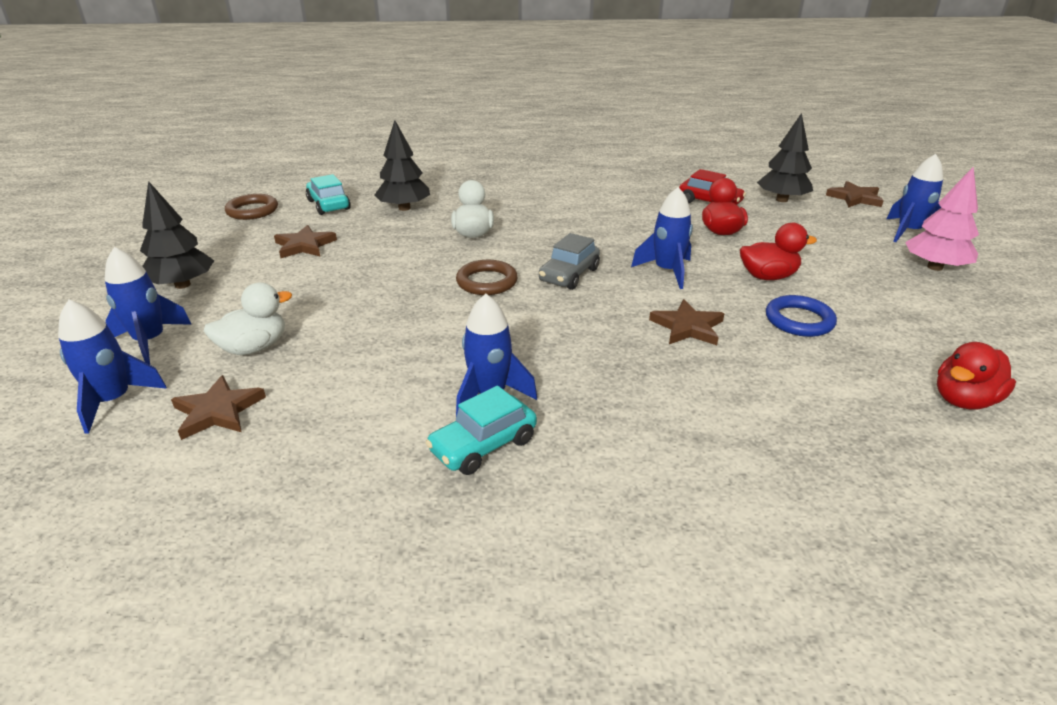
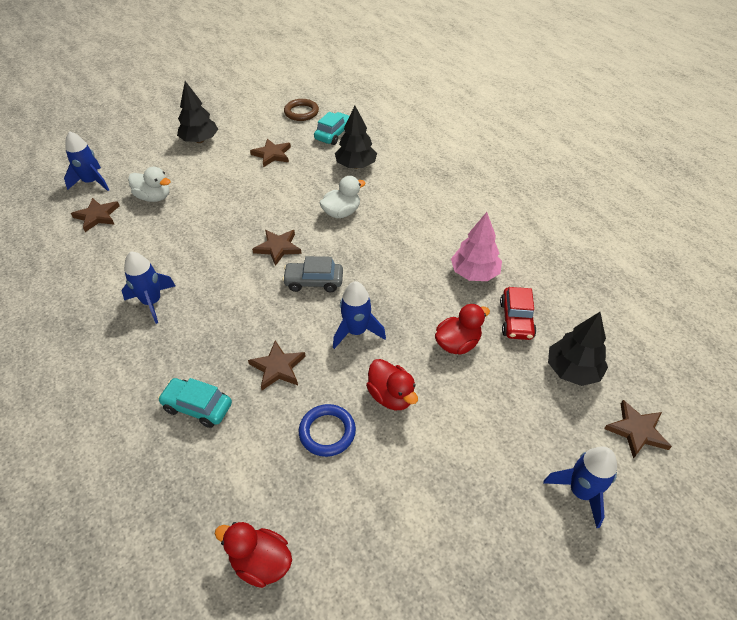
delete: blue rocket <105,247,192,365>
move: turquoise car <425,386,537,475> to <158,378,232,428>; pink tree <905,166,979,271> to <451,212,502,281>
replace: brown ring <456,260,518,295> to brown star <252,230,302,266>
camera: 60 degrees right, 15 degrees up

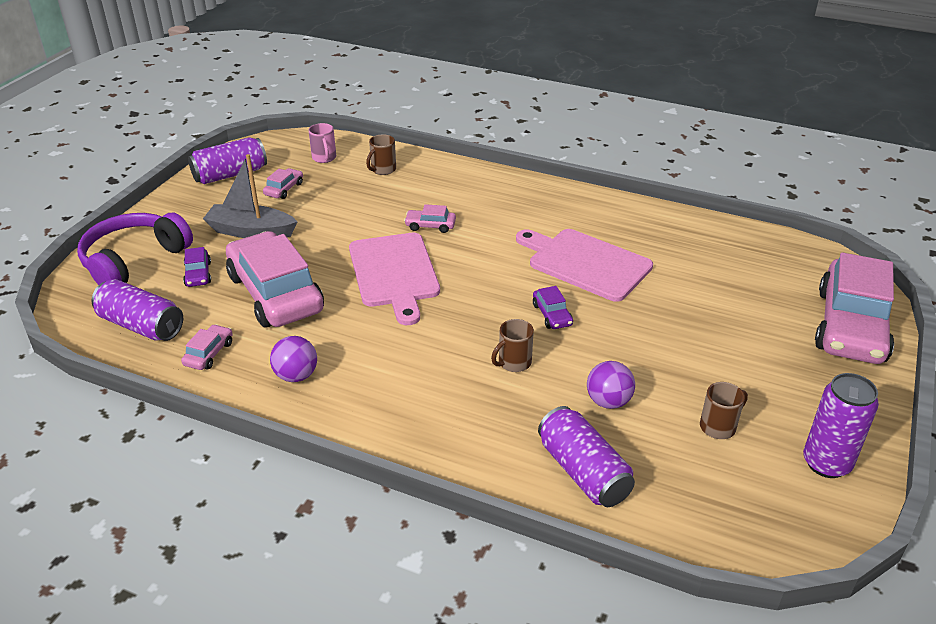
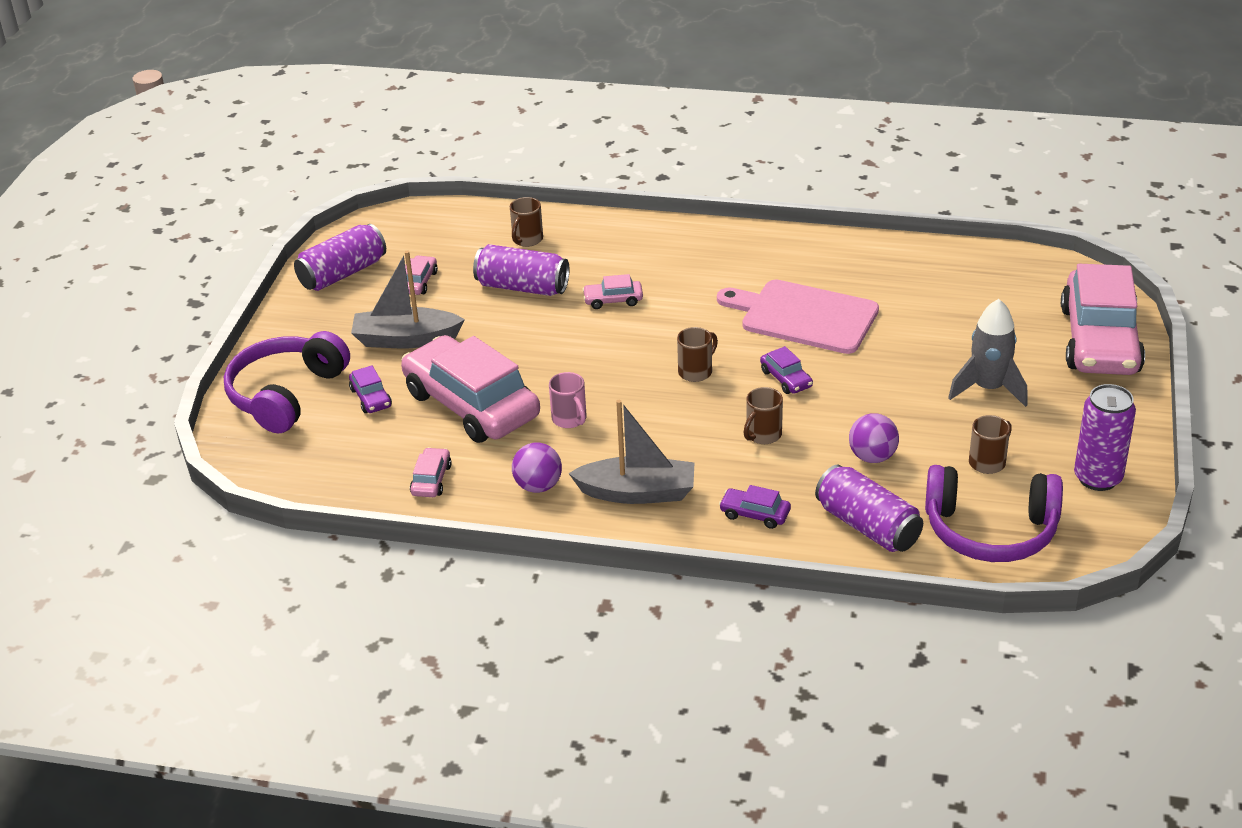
delete: pink cutting board <349,233,440,325>
insert: grey boat <568,400,694,504>; brown mug <677,327,718,382>; purple car <719,485,791,529>; purple headphones <925,465,1063,562>; grey rocket <948,299,1028,407>
move: purple can <91,279,183,341> to <473,244,569,296>; pink mug <308,123,336,163> to <549,372,587,428>
camera: 10 degrees left, 0 degrees up

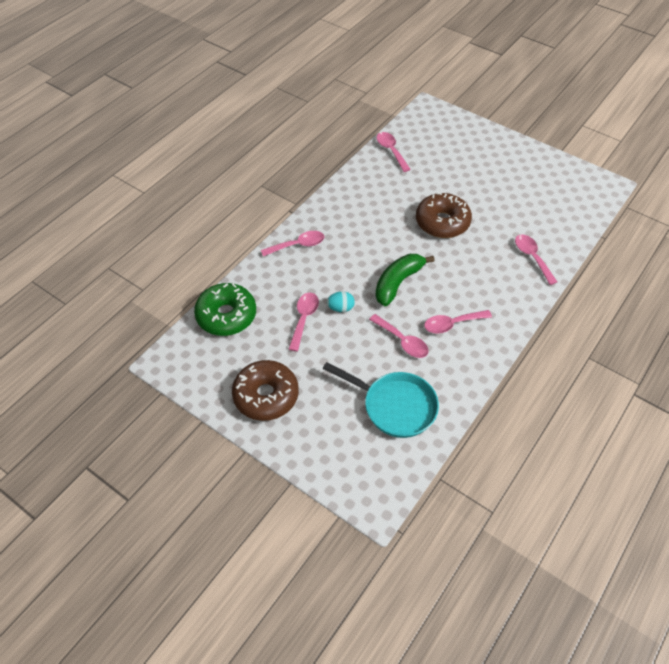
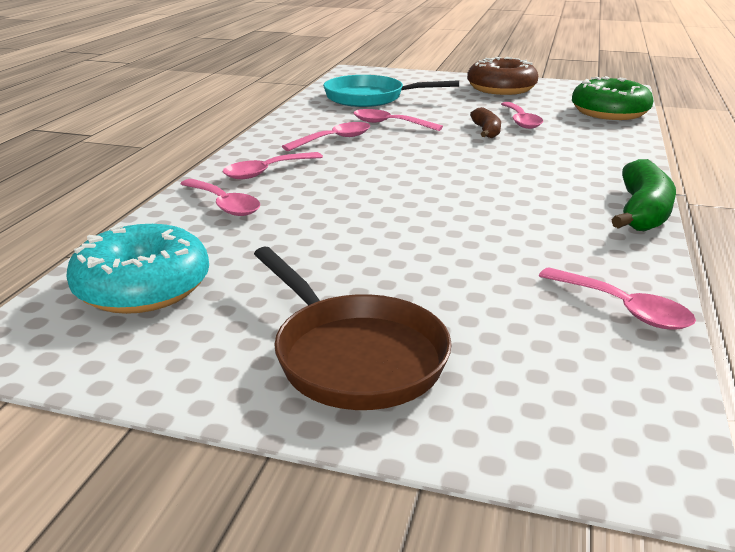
delete: brown donut <416,192,472,238>
insert: turquoise donut <66,224,209,314>; brown pan <254,246,452,410>
move: pink spoon <261,231,325,256> to <223,152,323,179>; green banana <375,254,435,306> to <612,159,676,231>
replace: turquoise egg <327,291,355,312> to brown banana <470,107,501,138>
camera: 160 degrees right, 25 degrees down

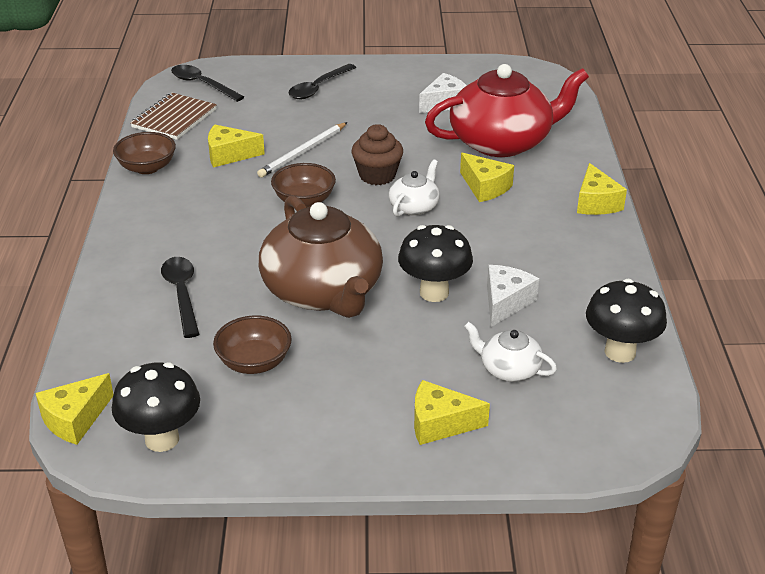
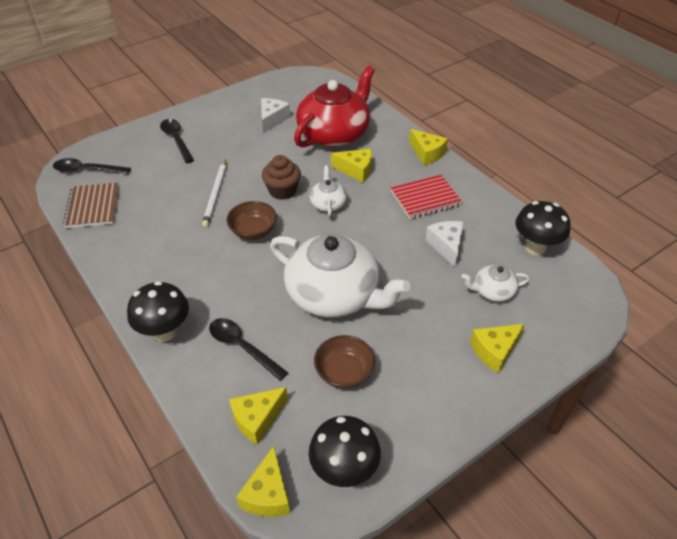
delete: brown bowl <113,132,176,174>
insert: red notebook <391,175,462,219>
move: yellow cheese <208,125,265,168> to <229,387,288,445>; black mushroom <398,225,473,302> to <127,281,189,342>
recolor: brown teapot <259,195,383,318> to white teapot <270,234,410,317>
rotate: black spoon <288,64,356,99> = <160,119,194,163> 150 degrees clockwise
camera: 35 degrees left, 10 degrees up

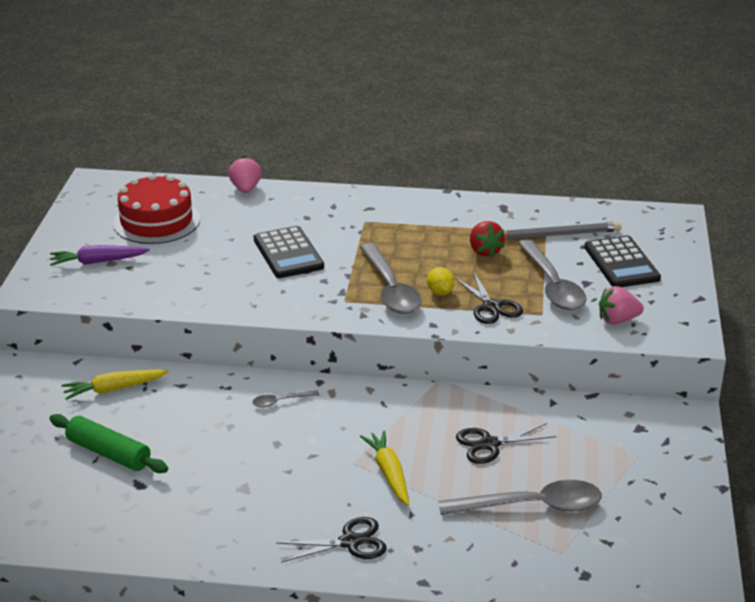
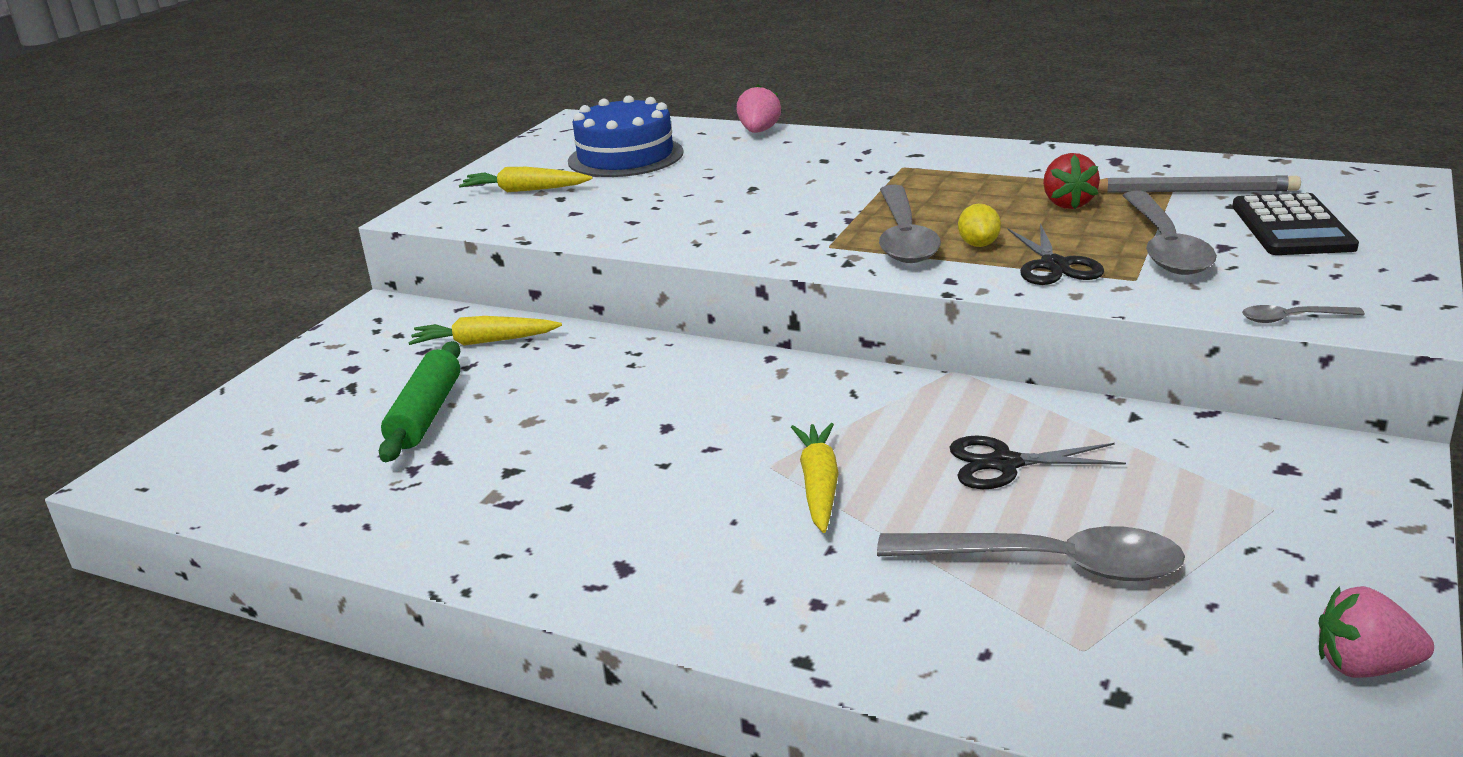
delete: black calculator <254,226,324,278>; black scissors <276,517,387,563>
move: grey spoon <252,390,319,408> to <1242,305,1365,323>; pink strawberry <599,286,644,325> to <1318,586,1434,678>
recolor: purple carrot <50,245,150,266> to yellow carrot <459,167,592,192>; red cake <113,174,200,244> to blue cake <568,95,684,177>
rotate: green rolling pin <49,414,168,473> = <379,341,460,462> 45 degrees clockwise
camera: 20 degrees right, 5 degrees down

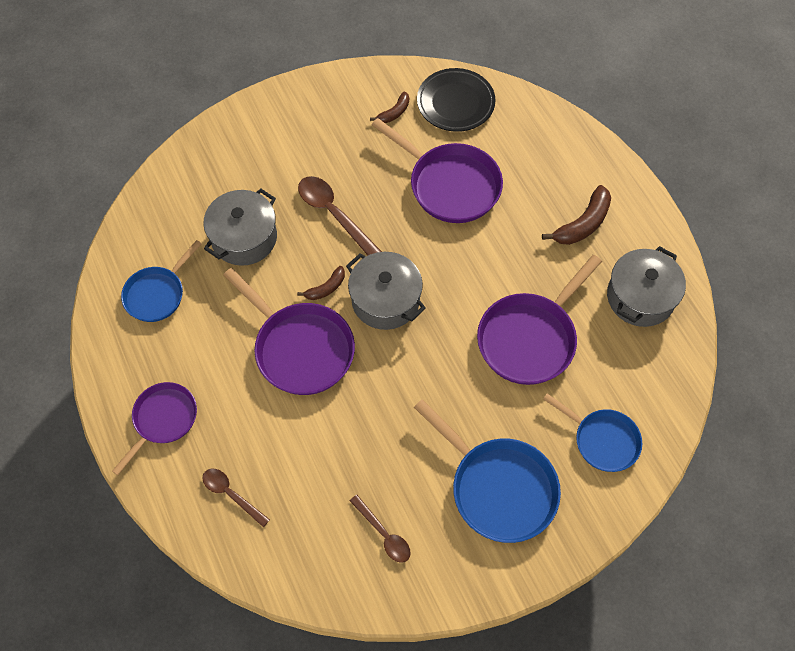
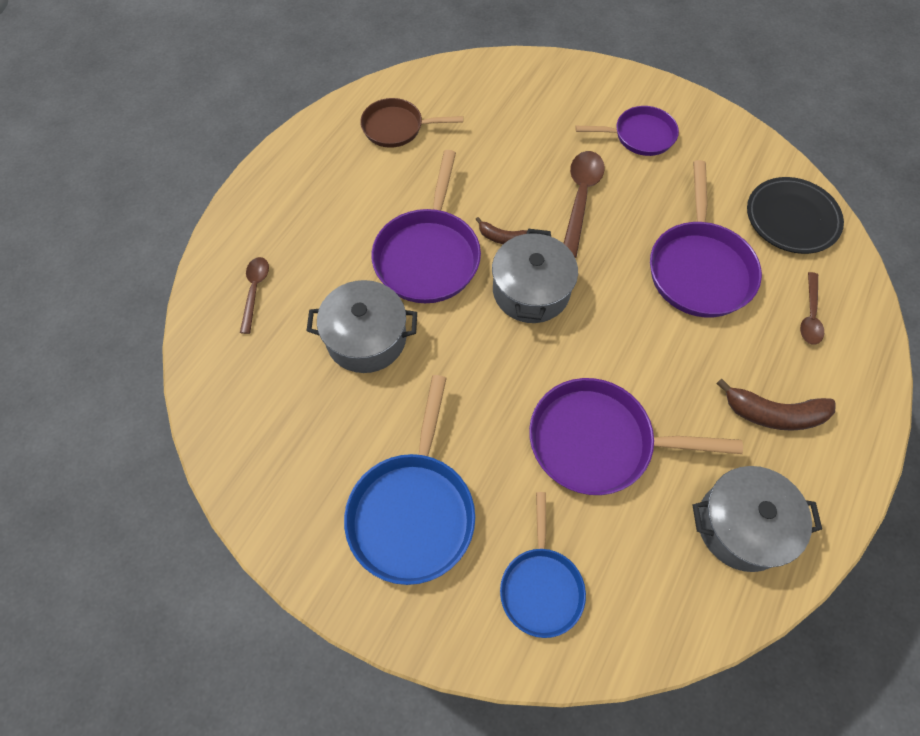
delete: brown banana <370,92,409,123>
move: purple pan <112,382,197,475> to <575,106,679,156>; grey pot <204,189,277,266> to <306,280,417,373>; brown spoon <350,495,411,563> to <800,272,824,345>
recolor: blue pan <121,240,201,322> to brown pan <360,98,463,148>
camera: 55 degrees right, 0 degrees up

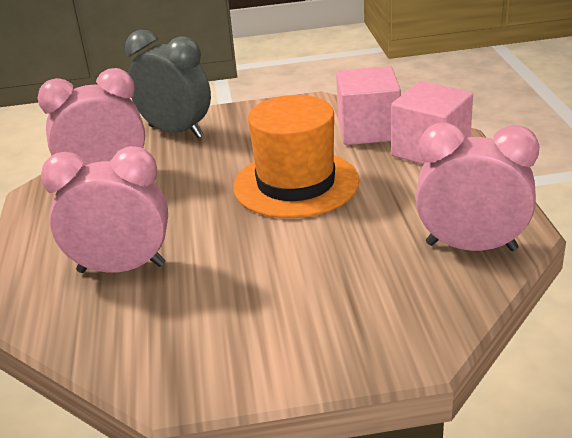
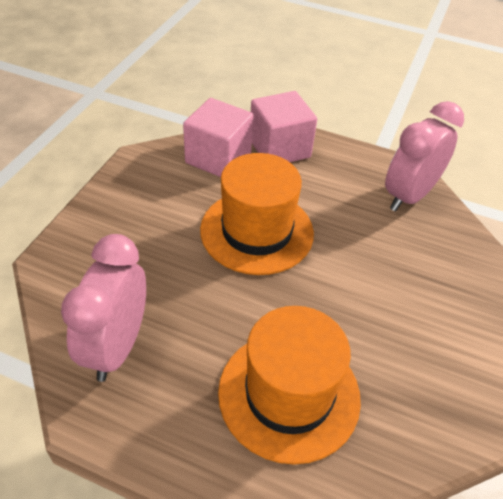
delete: grey clock <125,30,211,138>
replace: pink clock <41,146,168,273> to orange hat <218,306,361,465>
camera: 65 degrees left, 15 degrees up

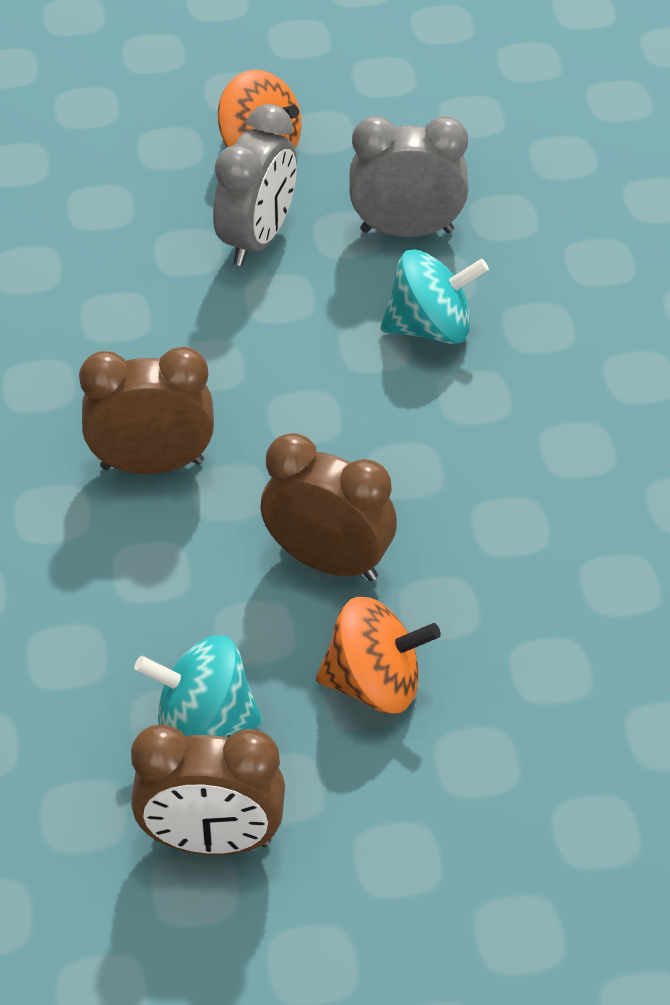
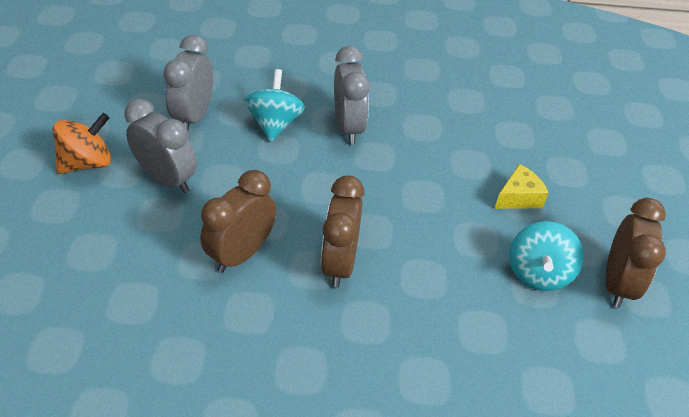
insert: grey clock <334,46,370,144>
move: brown clock <260,433,397,581> to <200,170,276,273>
replace: orange spinning top <316,597,441,713> to yellow cheese <494,164,548,209>
camera: 80 degrees left, 0 degrees up

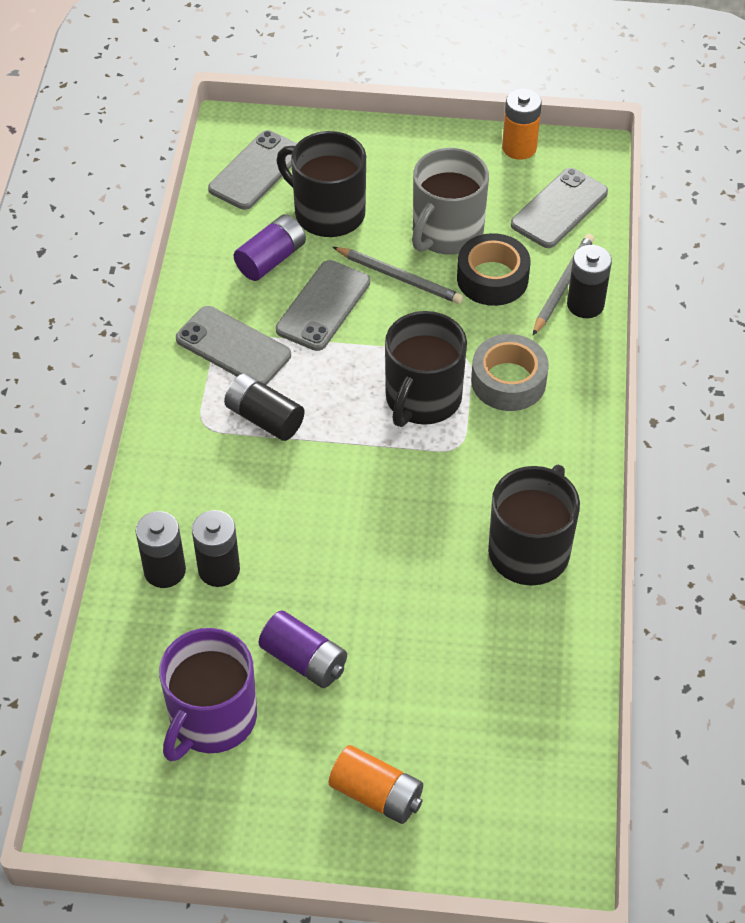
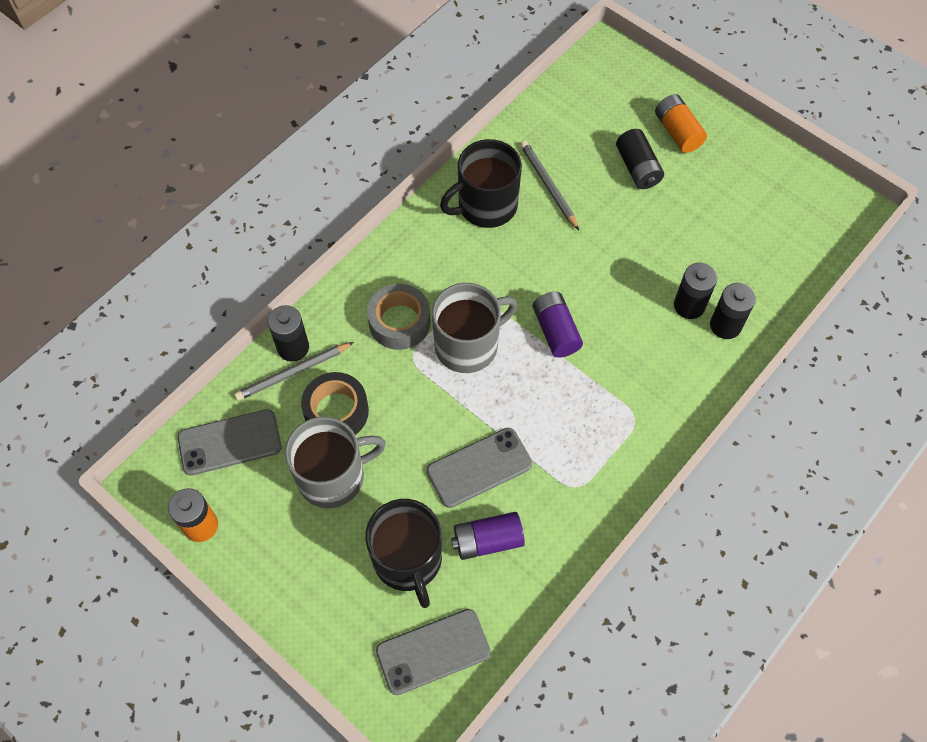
delete: purple mug <159,628,257,762>; grey phone <176,306,291,385>
move: black battery <224,373,305,441> to <616,129,664,189>; purple battery <259,610,347,688> to <533,292,583,358>; grey pencil <333,247,463,304> to <520,141,579,230>
recolor: black mug <385,311,467,427> to grey mug <432,283,518,373>
camera: 145 degrees left, 10 degrees up

